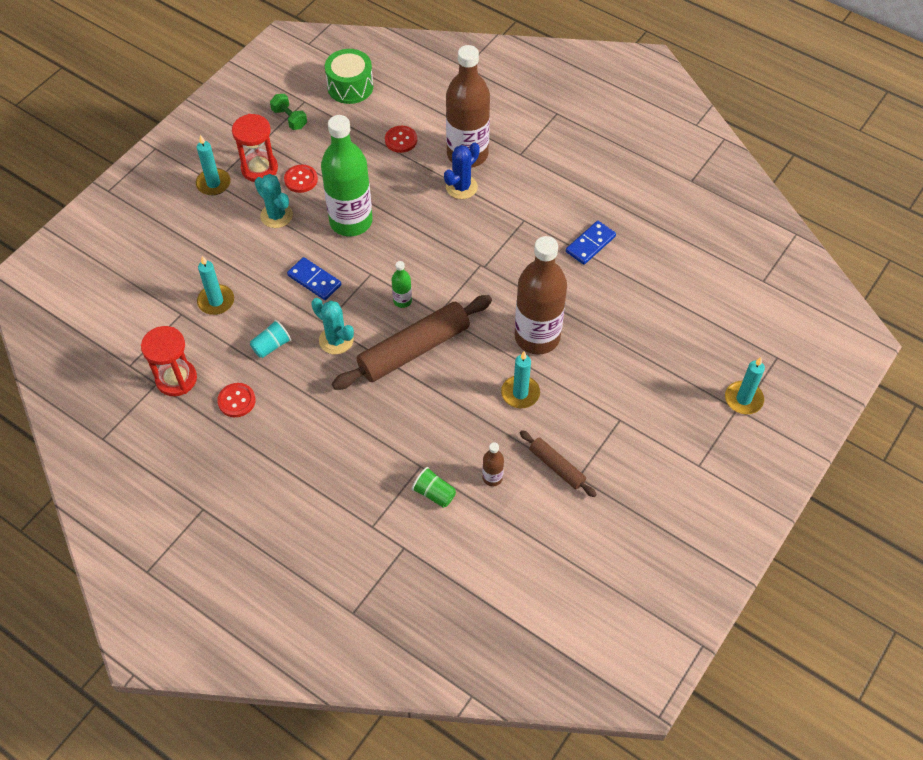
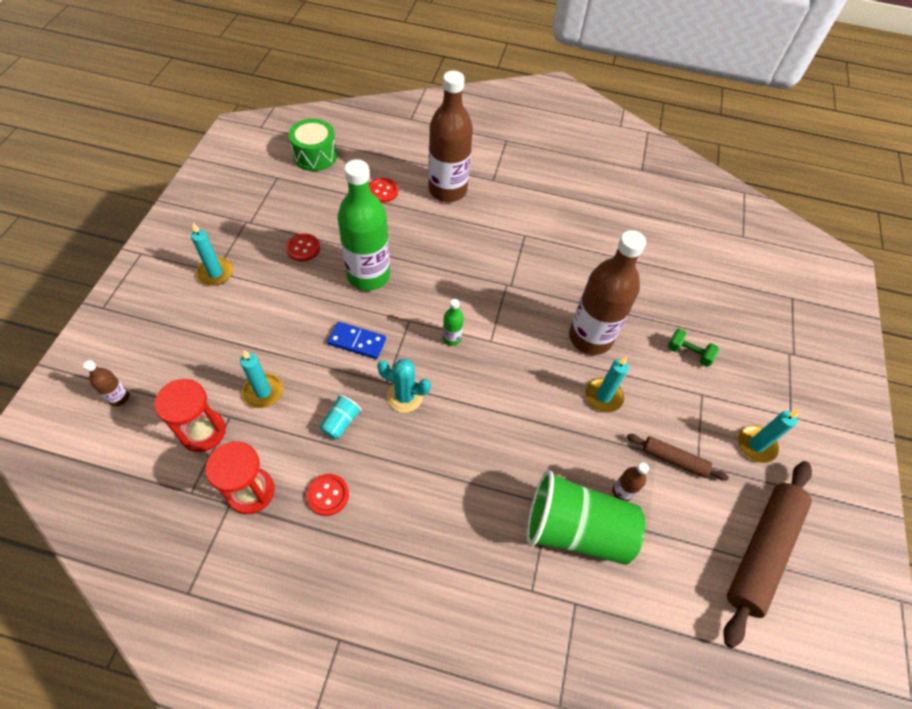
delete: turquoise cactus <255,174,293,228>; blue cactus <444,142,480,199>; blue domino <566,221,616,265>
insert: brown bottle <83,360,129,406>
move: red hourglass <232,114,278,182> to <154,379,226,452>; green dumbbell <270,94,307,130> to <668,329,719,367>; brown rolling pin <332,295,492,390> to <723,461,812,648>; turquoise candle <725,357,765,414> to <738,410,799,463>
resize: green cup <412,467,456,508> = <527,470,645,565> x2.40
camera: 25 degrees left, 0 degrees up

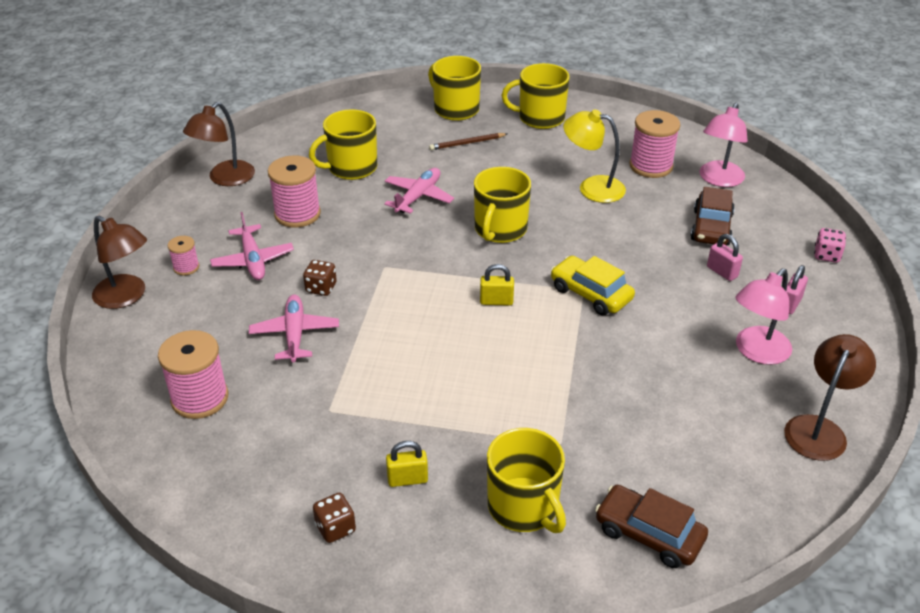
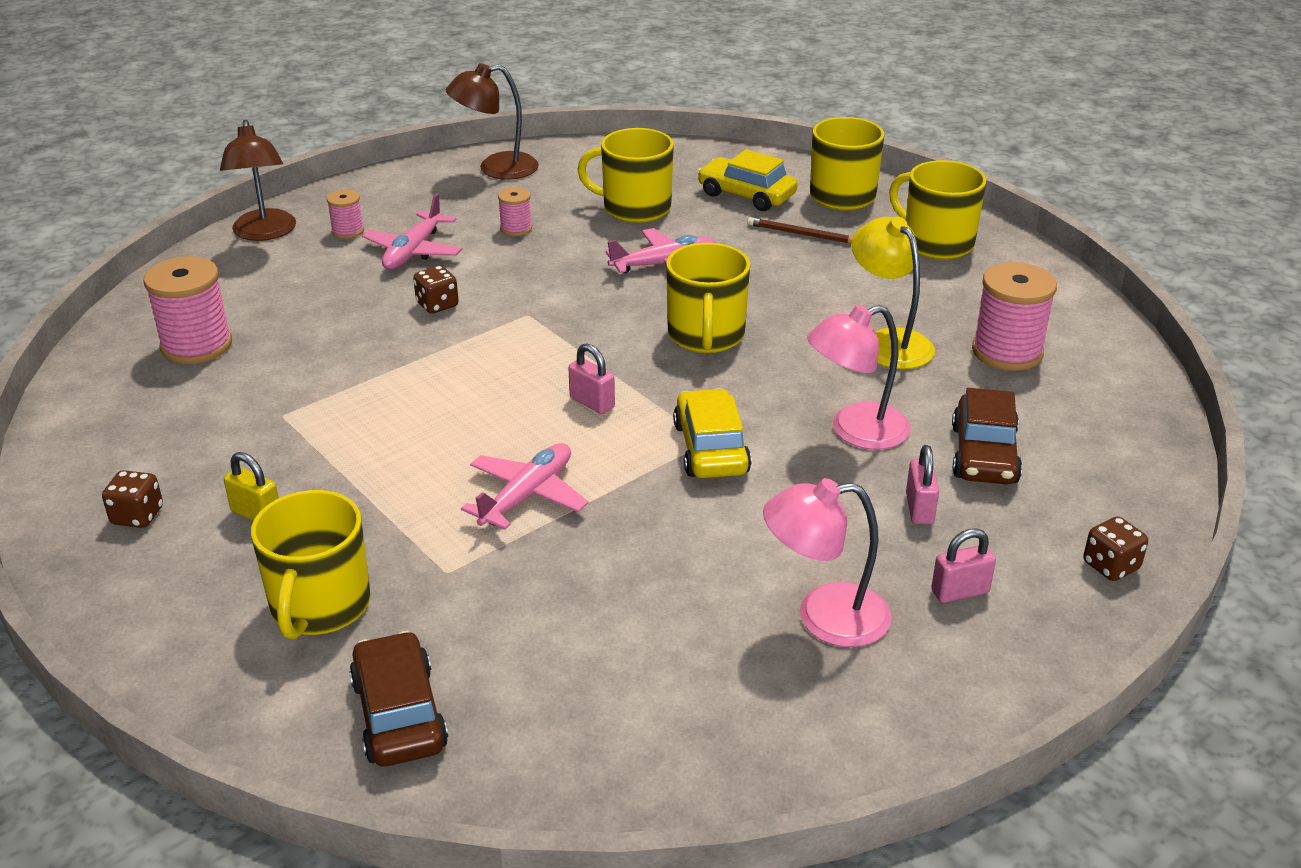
delete: brown lamp <784,334,876,461>
insert: yellow car <697,149,798,211>
move: pink plane <249,294,339,362> to <461,443,588,530>; pink lamp <700,103,748,187> to <807,305,911,450>
recolor: yellow padlock <480,264,514,306> to pink padlock <568,343,615,414>; pink dice <814,228,846,263> to brown dice <1083,516,1148,581>
rotate: yellow mug <474,167,531,243> = <666,243,750,353> 60 degrees counterclockwise; brown car <690,187,735,245> = <952,388,1022,484> 45 degrees counterclockwise
resize: pink spool <268,156,321,228> = <498,187,532,236> x0.52
camera: 40 degrees right, 5 degrees down

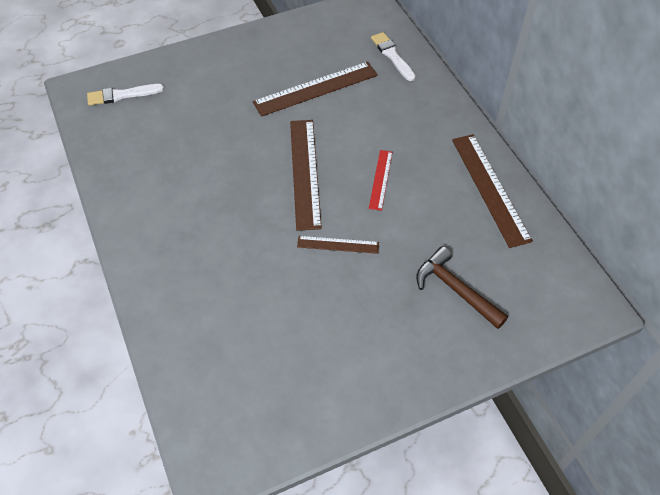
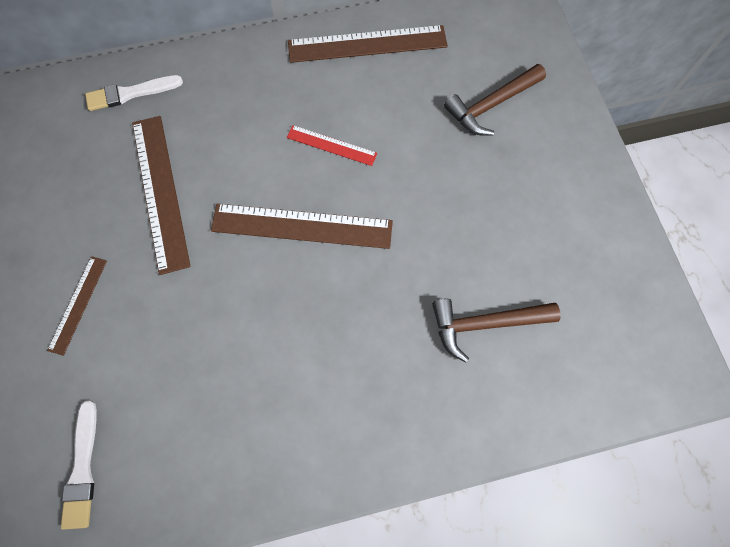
insert: brown hammer <432,299,560,363>
move: brown ruler <297,236,379,254> to <47,256,107,356>
camera: 80 degrees left, 15 degrees up

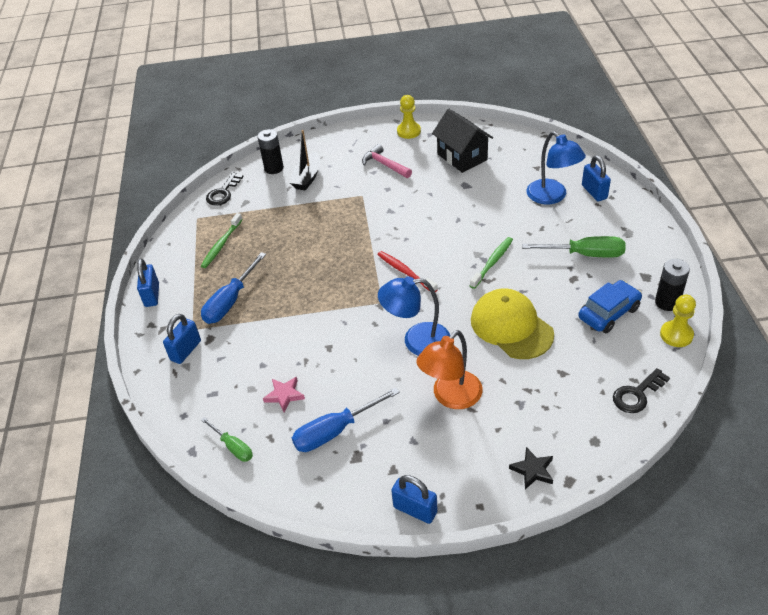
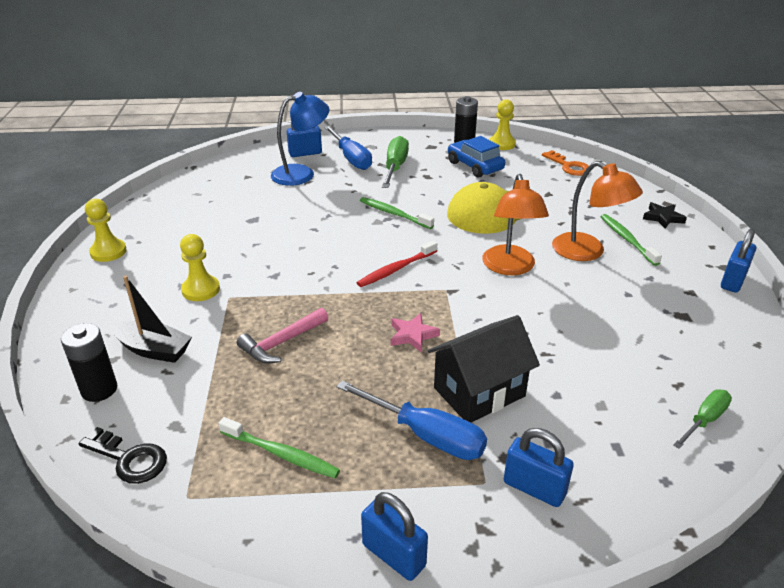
insert: yellow pawn <180,234,220,301>; green toothbrush <601,214,662,266>
move: pink star <263,377,305,412> to <391,313,440,353>; blue screwdriver <292,387,400,452> to <324,126,372,170>; pink hammer <362,144,412,178> to <237,308,328,364>; black house <432,109,493,173> to <428,315,540,422>
recolor: blue lamp <378,276,450,356> to orange lamp <482,174,549,275>; black key <613,368,670,413> to orange key <542,150,589,176>
rotate: blue padlock <137,259,159,307> = <361,492,428,581> 45 degrees clockwise
camera: 90 degrees left, 10 degrees down

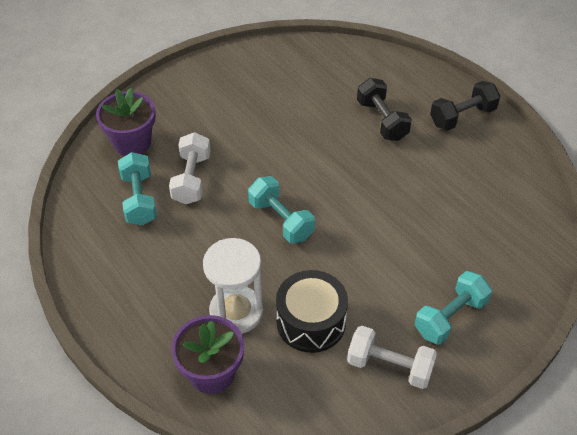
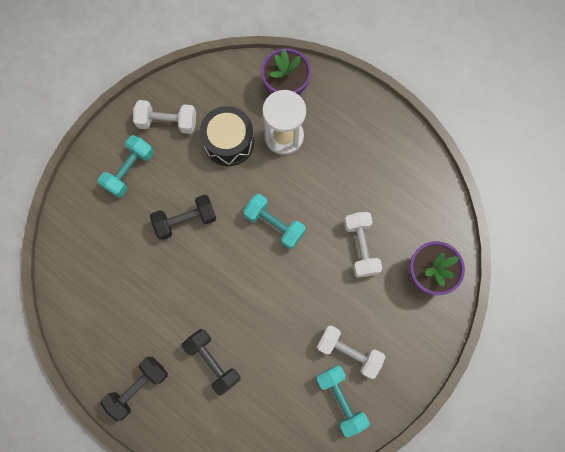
insert: black dumbbell <150,195,216,240>; white dumbbell <317,326,385,379>
move: turquoise dumbbell <118,152,157,225> to <316,365,370,438>
camera: 165 degrees right, 25 degrees up

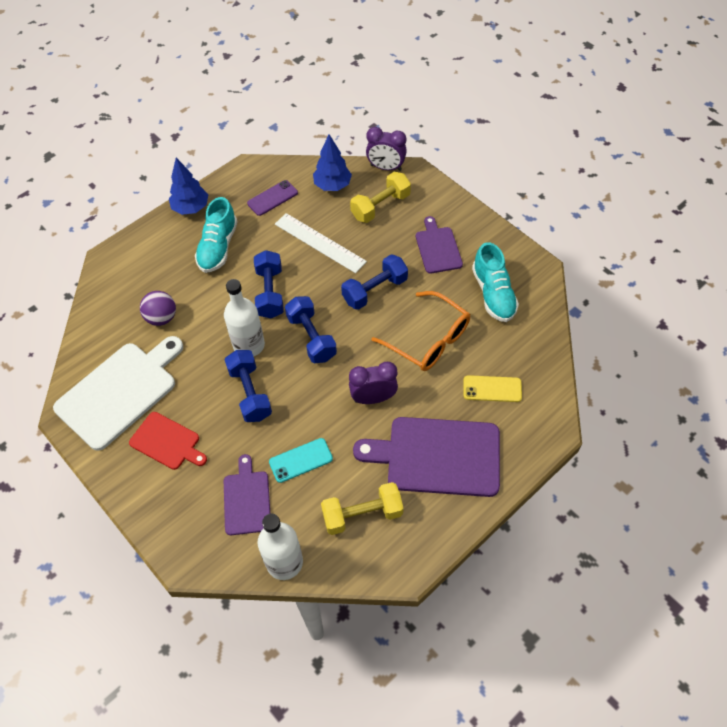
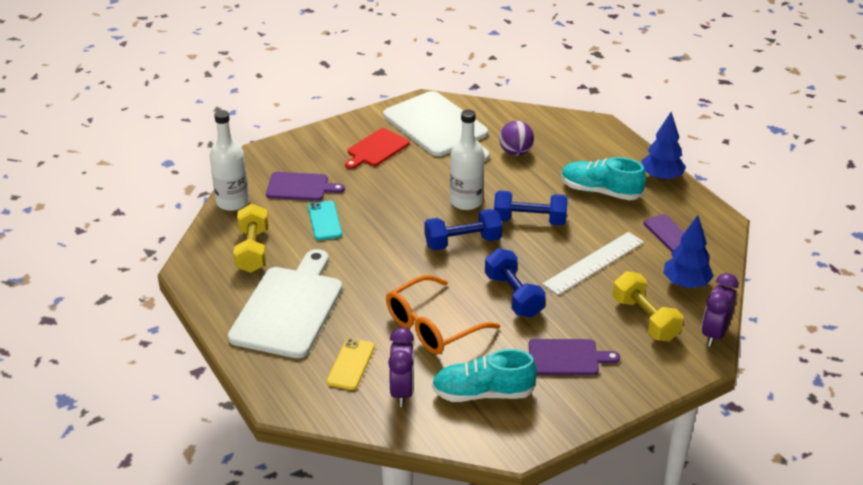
delete: blue dumbbell <225,350,272,422>
move: purple clock <349,362,398,404> to <388,327,414,407>
recolor: purple cutting board <353,417,500,497> to white cutting board <228,249,342,358>
camera: 100 degrees right, 20 degrees down

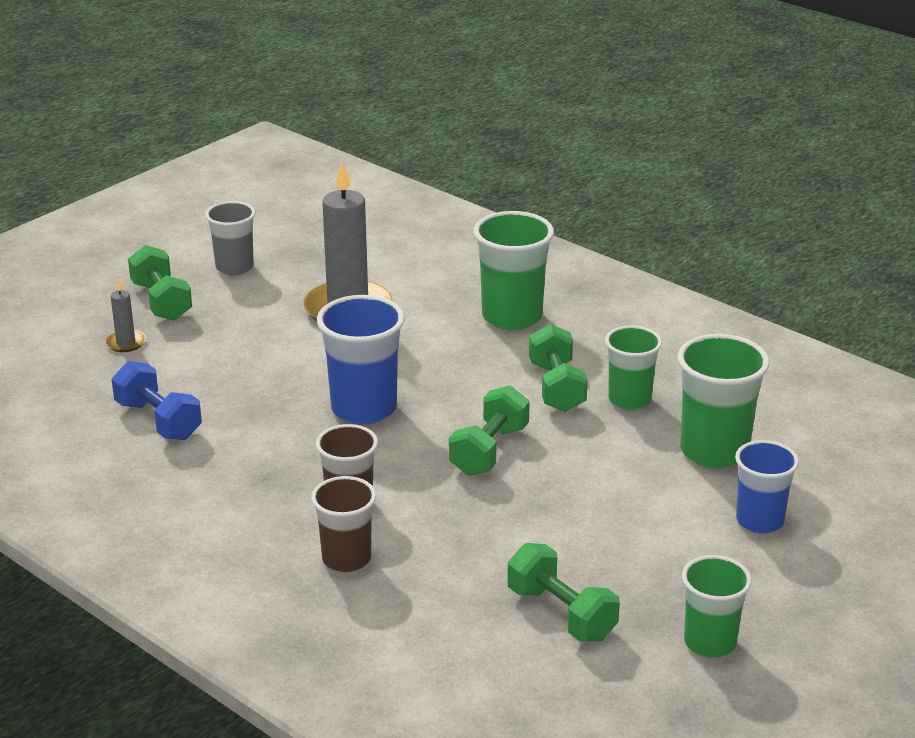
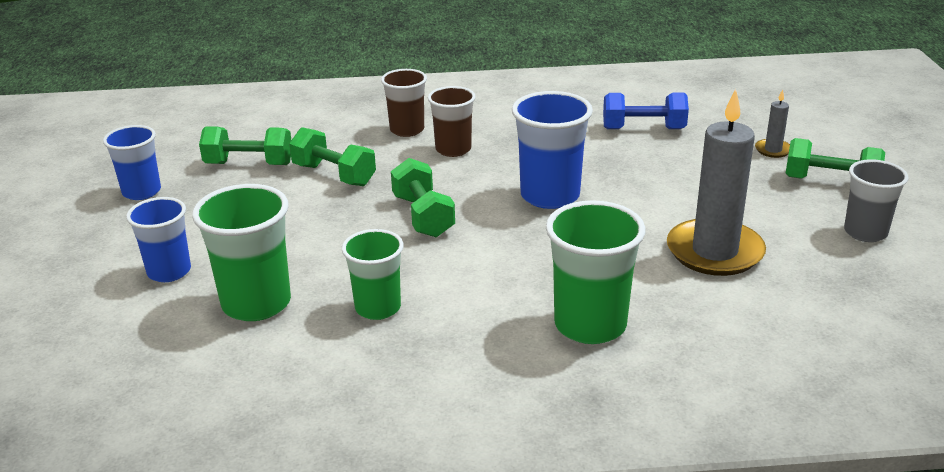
move: green dumbbell <529,324,588,412> to <289,127,376,186>
recolor: green cup <682,555,752,658> to blue cup <103,125,161,200>
camera: 135 degrees right, 0 degrees up

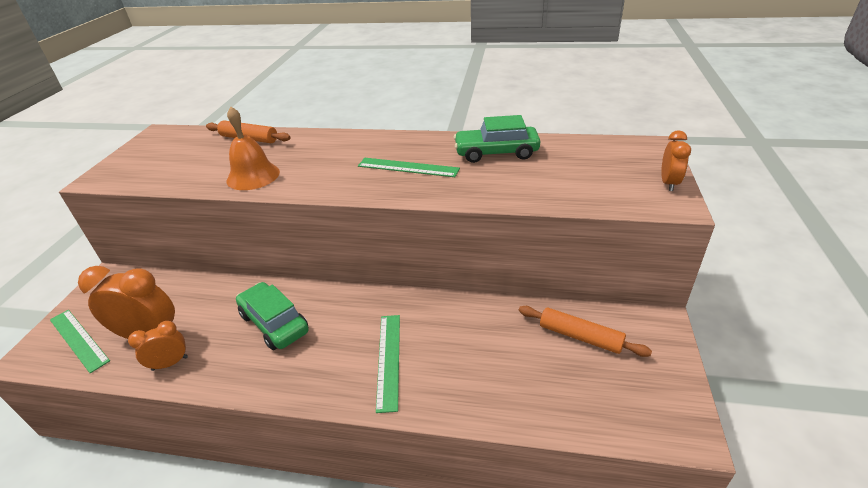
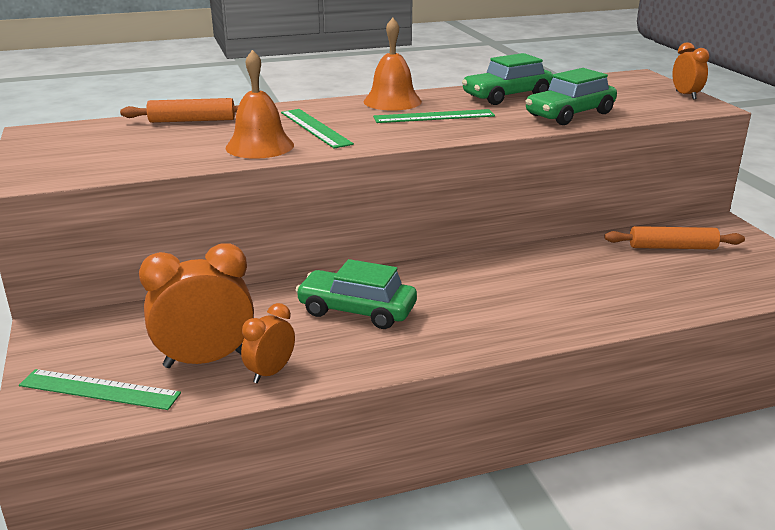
insert: orange bell <364,18,422,111>; green car <525,68,617,125>
move: green ruler <376,315,400,413> to <281,109,354,148>
camera: 30 degrees left, 10 degrees down

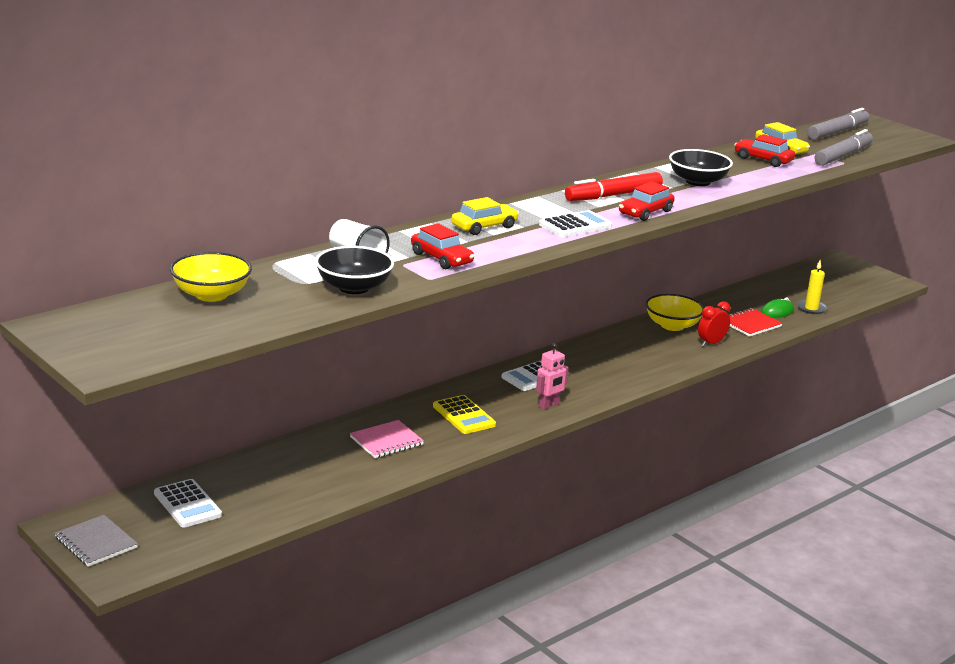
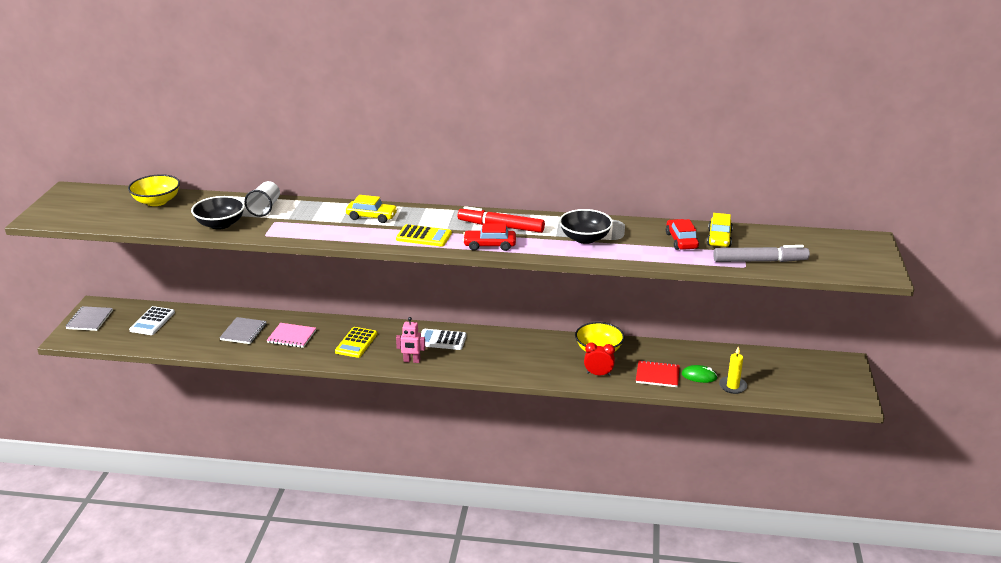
delete: red car <411,223,474,269>; grey marker <807,108,869,140>
insert: grey notebook <220,317,267,344>
recolor: white calculator <539,210,612,237> to yellow calculator <396,224,452,247>
camera: 50 degrees right, 5 degrees up

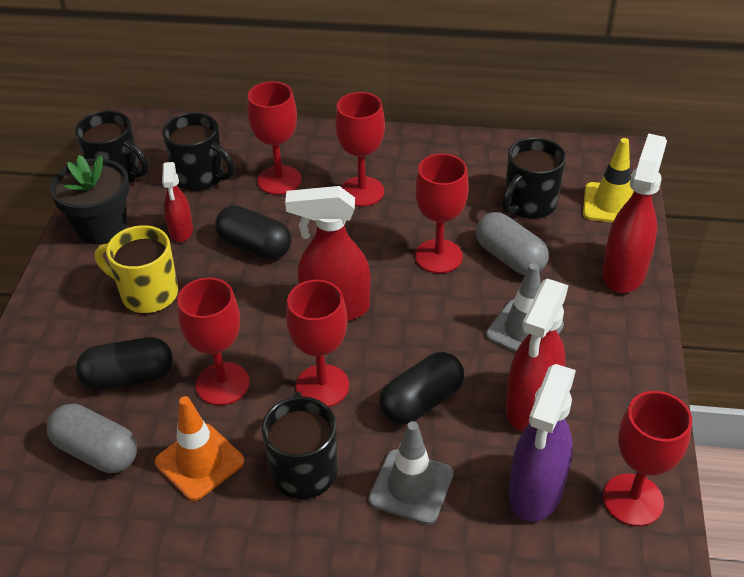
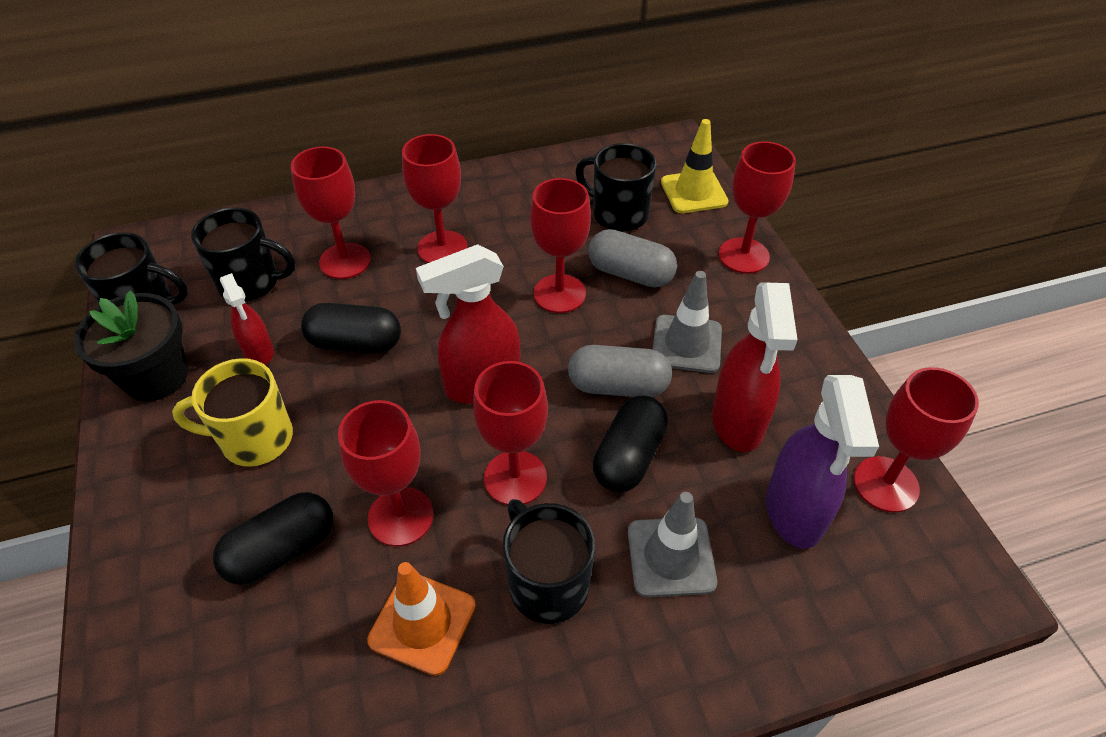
move: grey capsule <47,404,137,473> to <568,345,672,397>
replace: red spray bottle <602,133,667,293> to red goblet <719,141,796,274>
rotate: black mug <502,137,566,219> = <575,143,657,232> 105 degrees clockwise
camera: 25 degrees left, 5 degrees up

